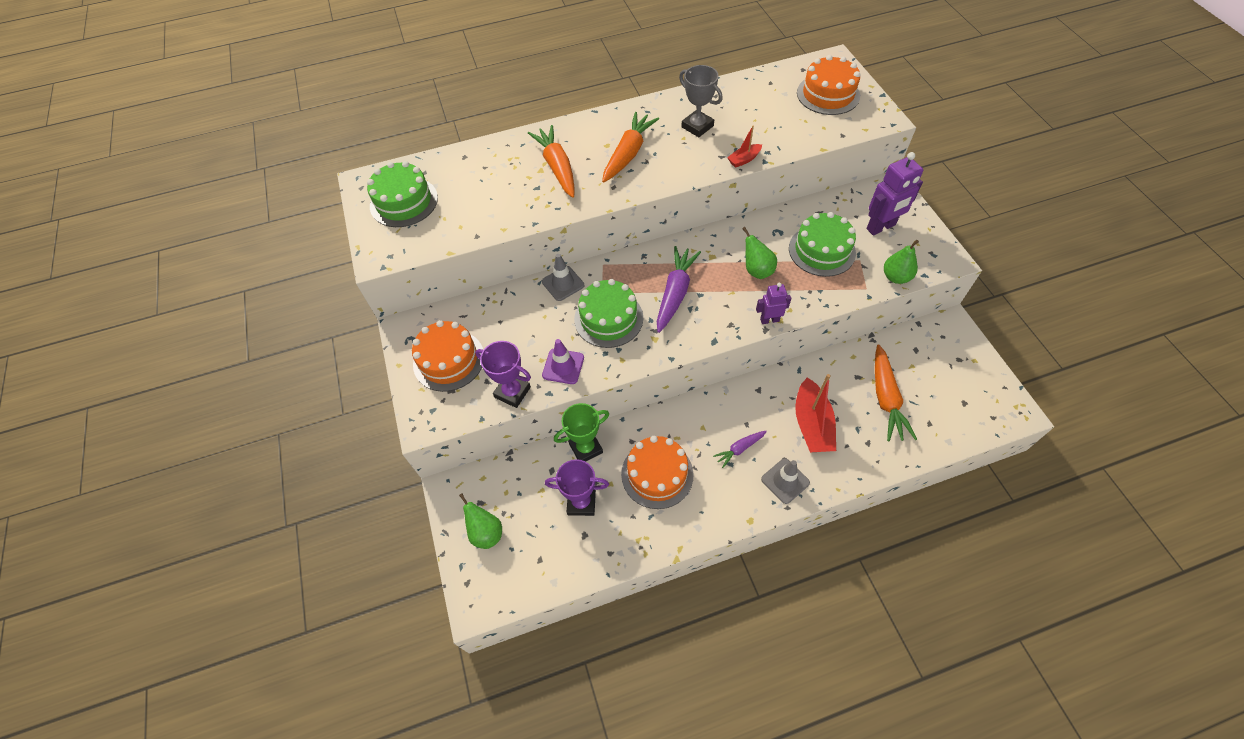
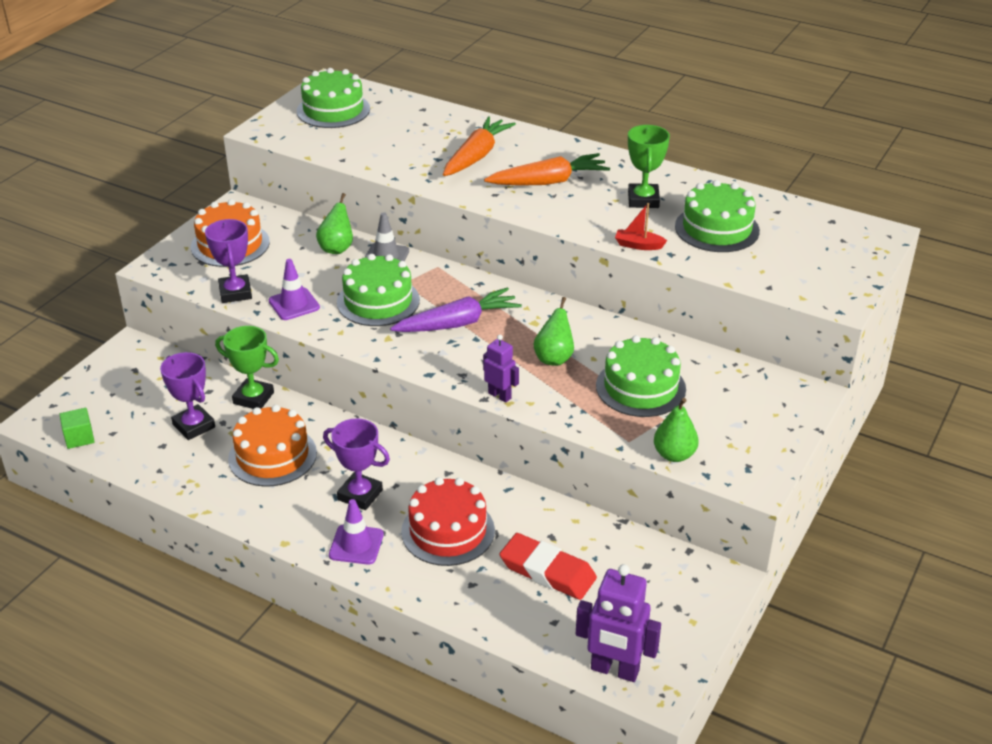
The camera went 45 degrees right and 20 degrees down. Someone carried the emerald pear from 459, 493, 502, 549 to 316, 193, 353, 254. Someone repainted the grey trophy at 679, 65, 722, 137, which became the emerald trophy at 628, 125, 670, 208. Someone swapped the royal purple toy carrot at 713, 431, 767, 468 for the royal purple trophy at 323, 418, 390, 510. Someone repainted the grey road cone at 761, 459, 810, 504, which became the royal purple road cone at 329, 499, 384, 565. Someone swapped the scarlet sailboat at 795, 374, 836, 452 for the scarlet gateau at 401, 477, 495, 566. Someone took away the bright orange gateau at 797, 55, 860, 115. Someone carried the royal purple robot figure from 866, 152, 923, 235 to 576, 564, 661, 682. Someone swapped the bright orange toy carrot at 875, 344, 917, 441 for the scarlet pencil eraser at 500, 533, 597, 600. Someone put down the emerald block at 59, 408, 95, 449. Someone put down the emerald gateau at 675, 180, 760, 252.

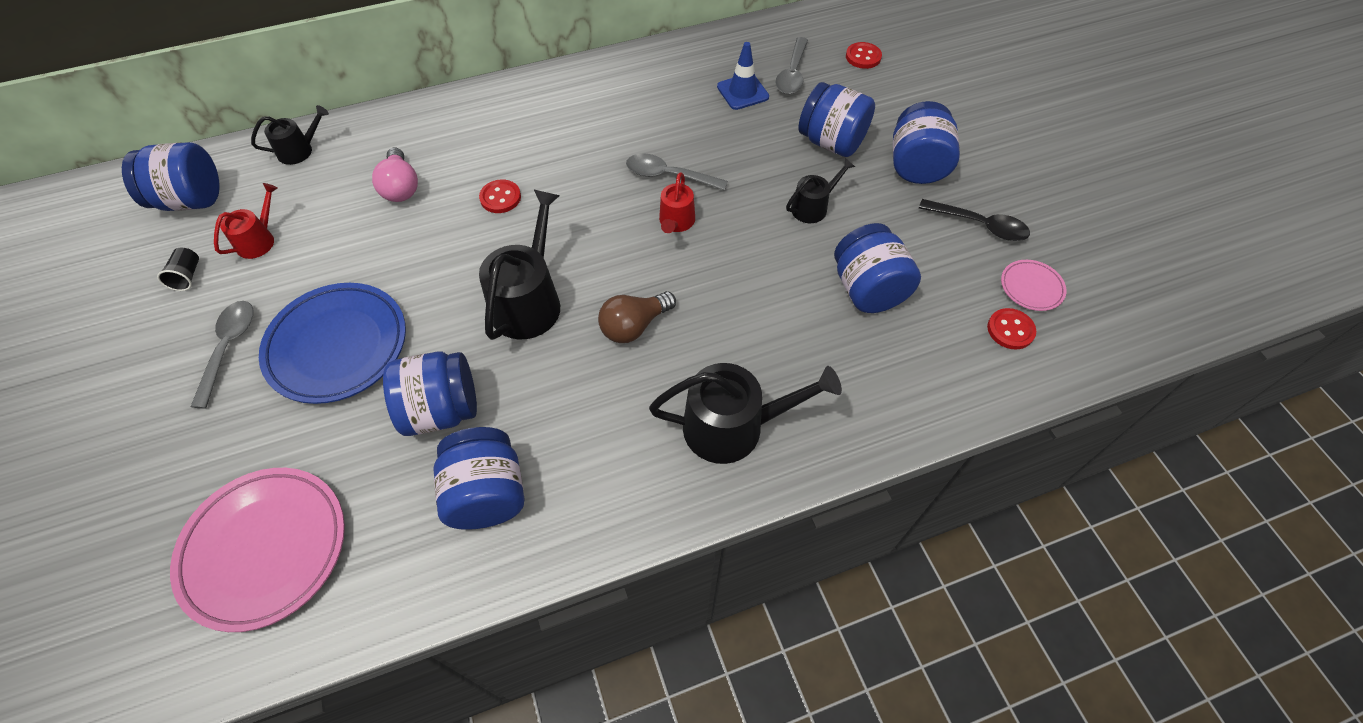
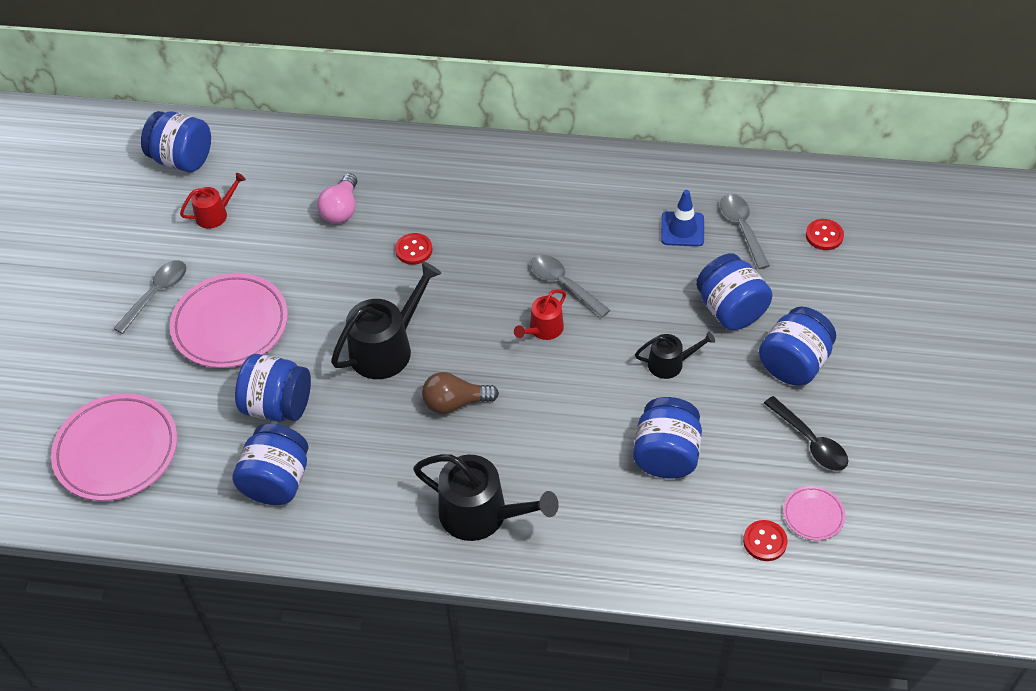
The camera went 30 degrees right and 5 degrees down. Someone took away the black tumbler at 157, 248, 199, 291. Someone took away the black watering can at 251, 105, 329, 165. Someone repainted the blue dinner plate at 259, 283, 406, 404, which became the rose-pink dinner plate at 170, 273, 288, 368. Someone rotated the grey tablespoon at 775, 37, 808, 94 by 120 degrees clockwise.

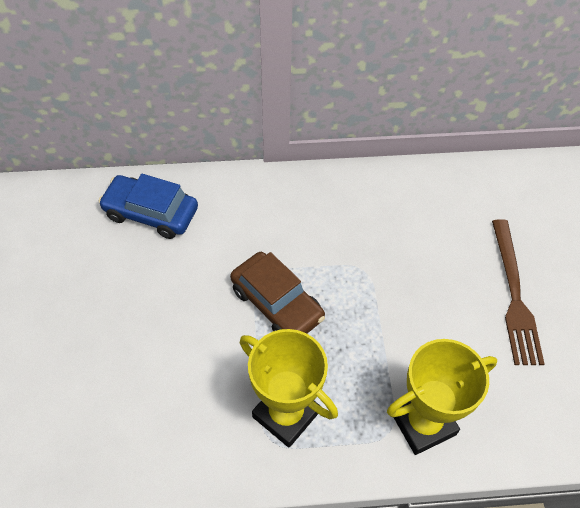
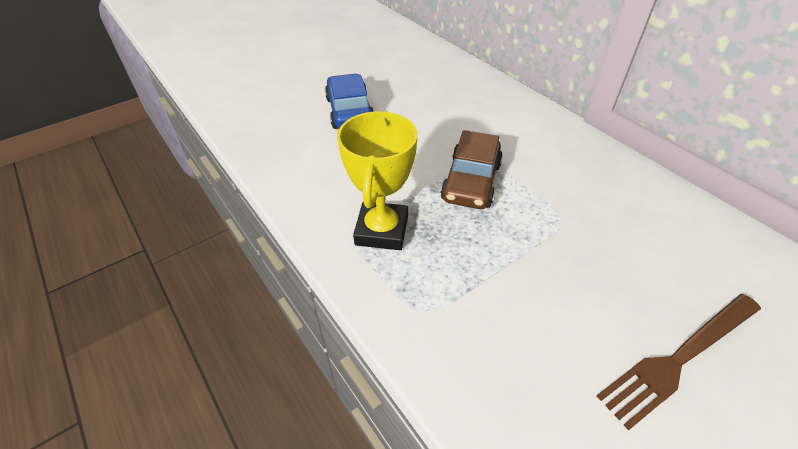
The camera went 60 degrees right and 10 degrees down. Someone carried the blue toy car from 99, 174, 198, 239 to 325, 74, 374, 129. Someone took away the yellow trophy at 387, 339, 497, 455.

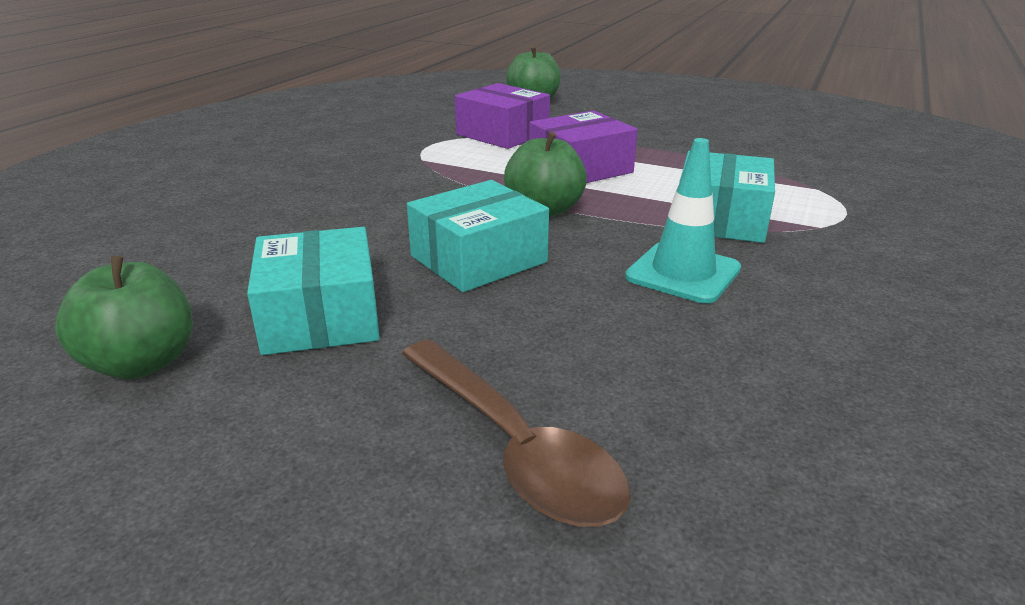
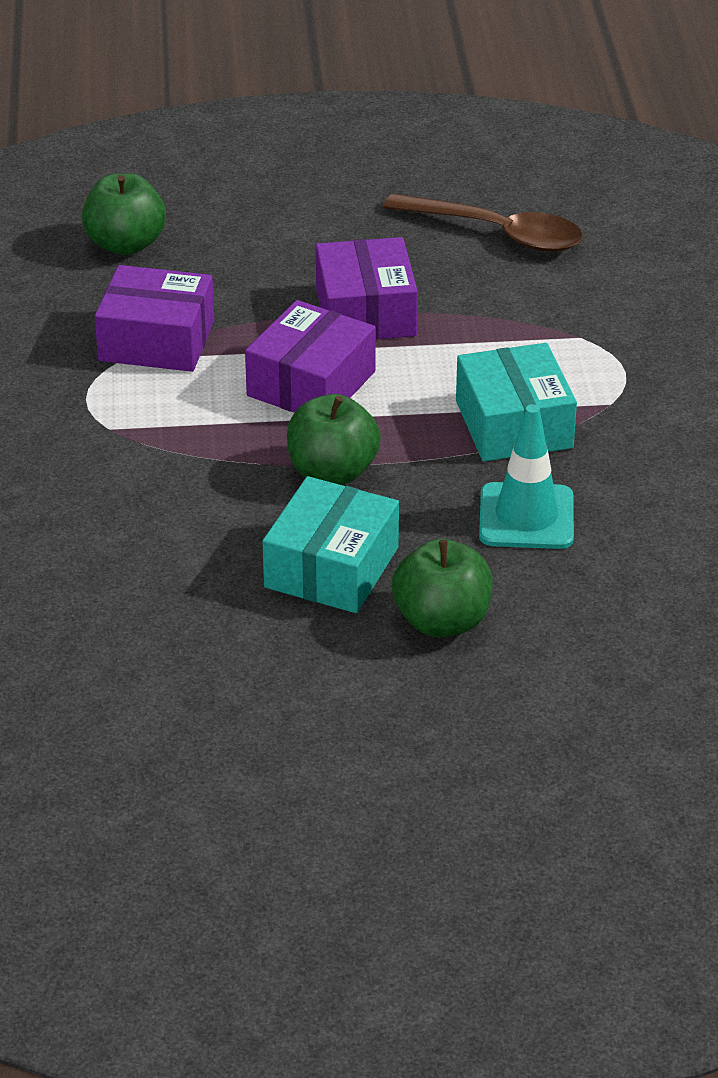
The camera went 30 degrees left and 10 degrees up. Someone carried the emerald apple fruit from 55, 256, 193, 380 to 392, 539, 493, 637. Someone took away the teal box at 247, 227, 380, 355. Someone carried the dark brown tablespoon from 402, 340, 631, 527 to 383, 193, 583, 252. Someone put down the royal purple box at 316, 237, 418, 340.

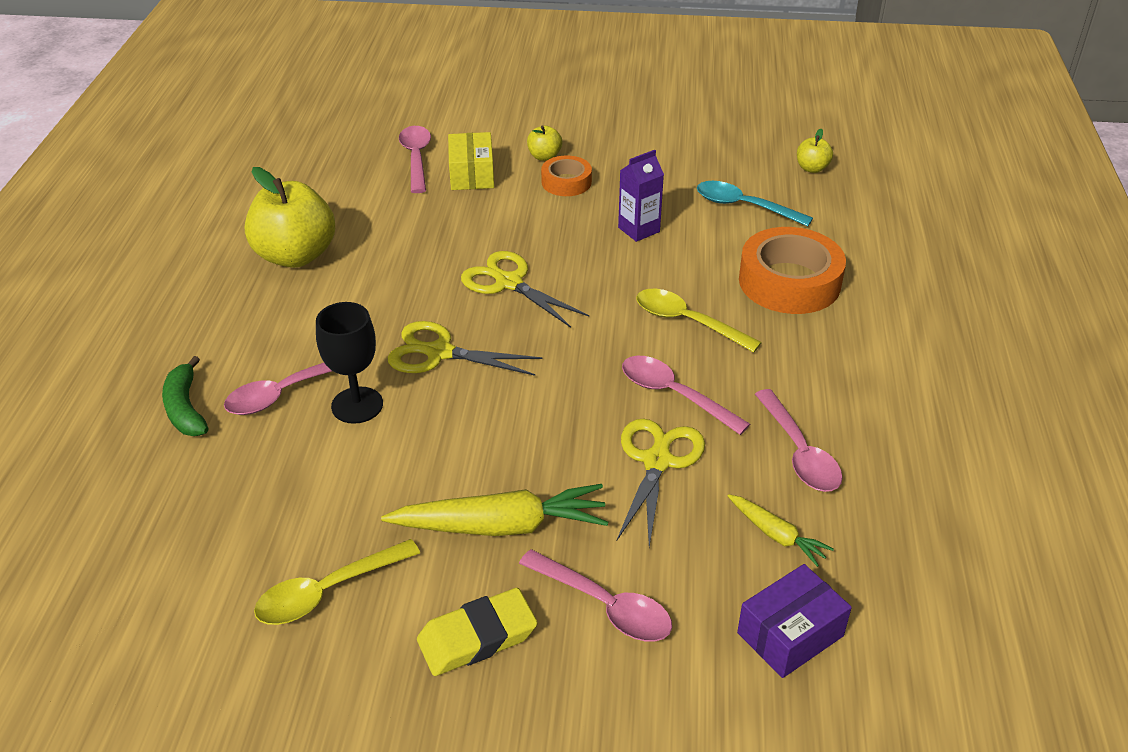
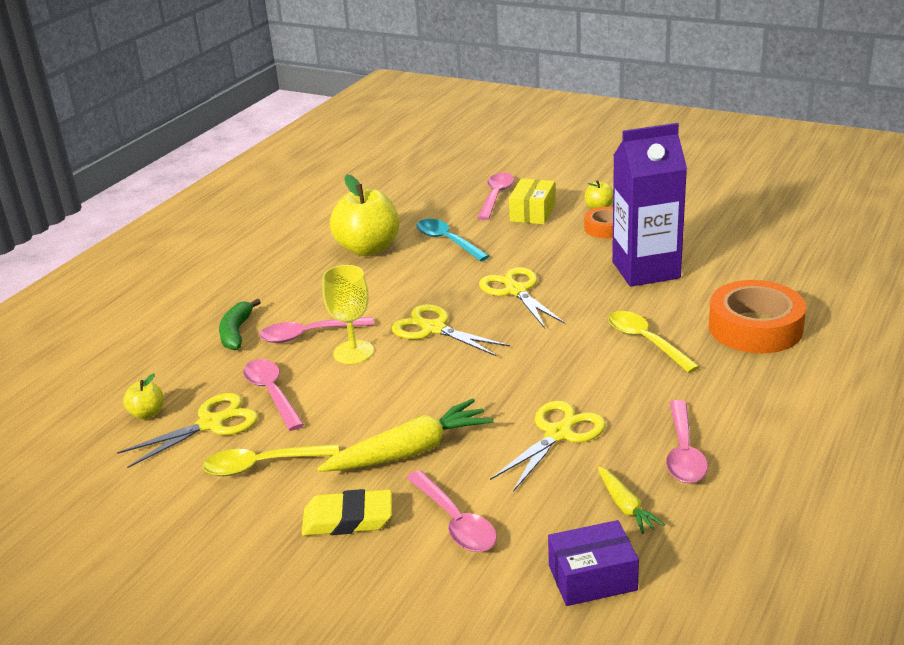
The camera went 25 degrees right and 10 degrees down. Someone repainted the black wine glass at 316, 302, 383, 424, which became the yellow wine glass at 322, 265, 374, 364. Someone rotated the yellow toy carrot at 381, 484, 608, 536 by 45 degrees counterclockwise. Someone scaled the royal purple juice carton at 618, 150, 664, 242 by 2.02. Someone carried the rose-pink tablespoon from 622, 356, 750, 435 to 243, 359, 304, 431. Someone carried the teal tablespoon from 697, 181, 813, 227 to 417, 219, 489, 261. Someone carried the yellow apple fruit from 797, 129, 833, 173 to 123, 373, 163, 419. Someone put down the yellow pair of scissors at 117, 393, 258, 468.

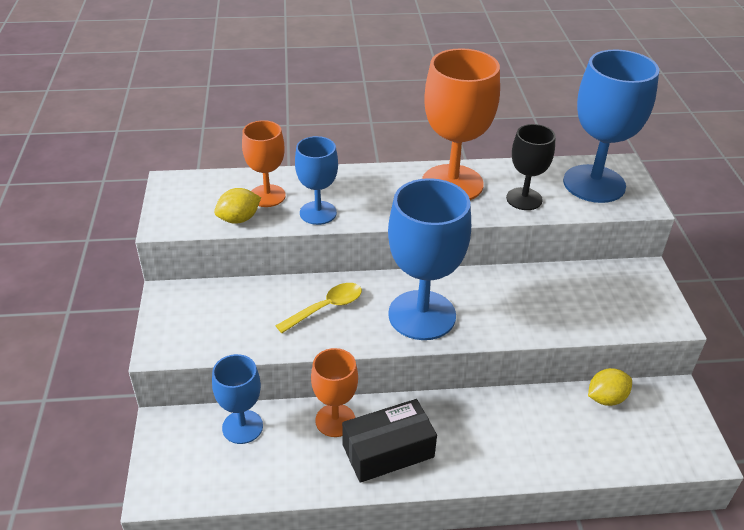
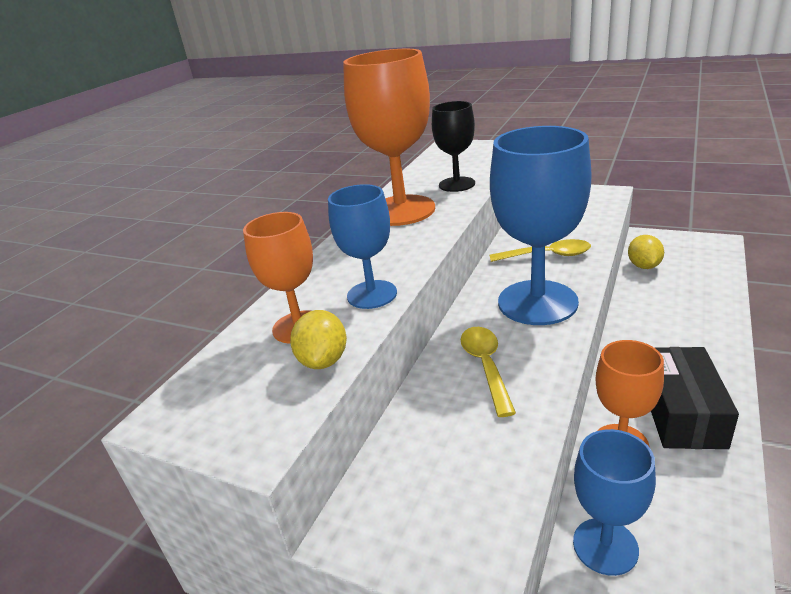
The camera went 55 degrees left and 10 degrees down. Someone took away the blue wine glass at 563, 49, 659, 203. Someone put down the yellow tablespoon at 490, 239, 591, 262.

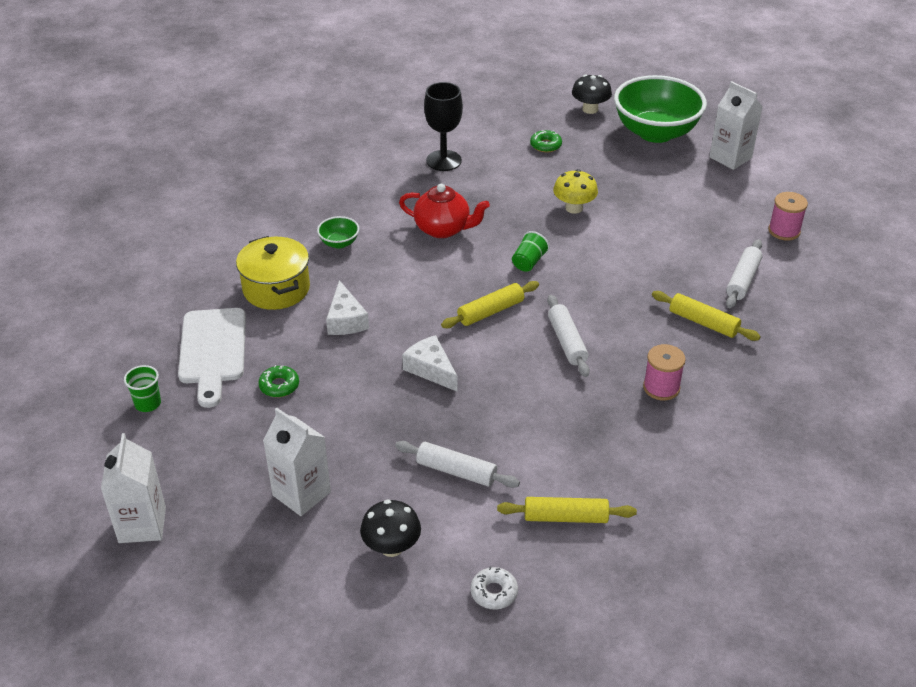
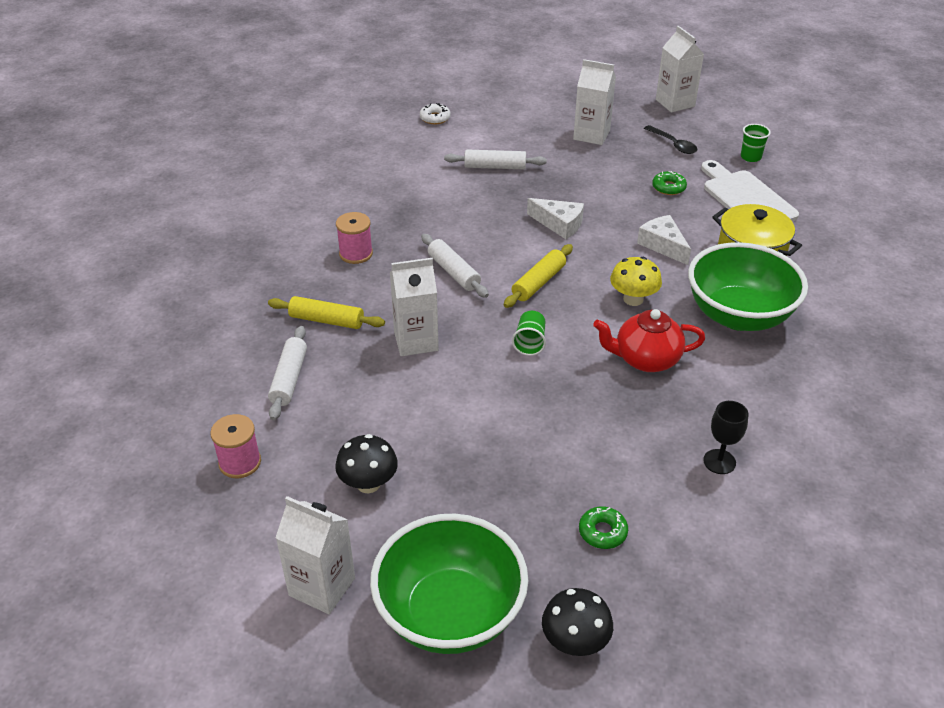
The camera went 160 degrees right and 0 degrees up. Someone scaled the emerald bowl at 317, 216, 359, 248 by 2.42. Someone carried the black fungus from 360, 500, 421, 557 to 335, 434, 398, 493. Someone scaled the black wine glass at 424, 82, 463, 171 by 0.64. Someone took away the yellow pastry roller at 497, 497, 637, 523. Someone carried the yellow fungus from 553, 169, 598, 214 to 610, 257, 662, 306. Someone put down the pure white juice carton at 390, 258, 439, 356. Someone put down the black tablespoon at 644, 125, 698, 154.

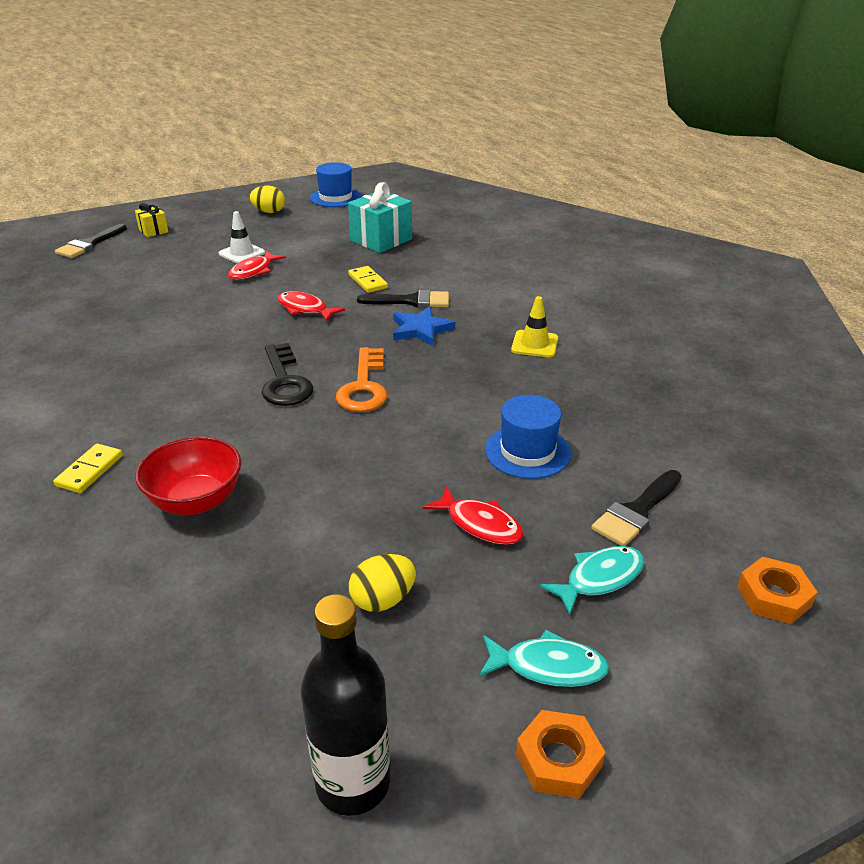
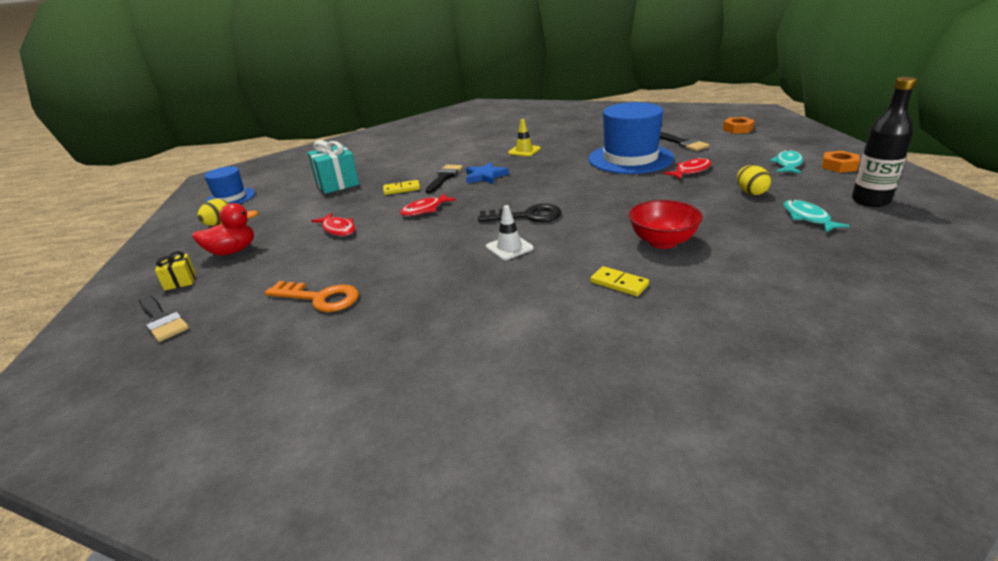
The camera went 70 degrees left and 5 degrees down. Someone carried the pure white road cone from 218, 211, 265, 264 to 486, 205, 534, 260. Someone carried the bright orange door key from 336, 347, 387, 412 to 265, 281, 359, 312. Someone scaled the blue tall hat at 485, 395, 571, 479 by 1.78. Someone carried the teal fish figure from 540, 546, 644, 615 to 783, 200, 850, 233. Someone put down the scarlet duck at 192, 203, 258, 256.

